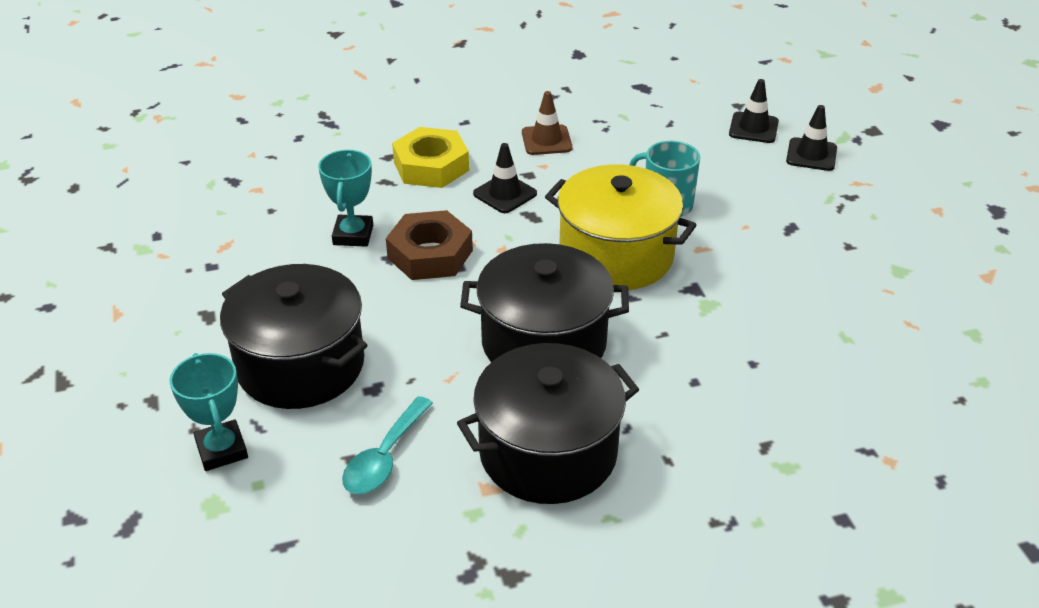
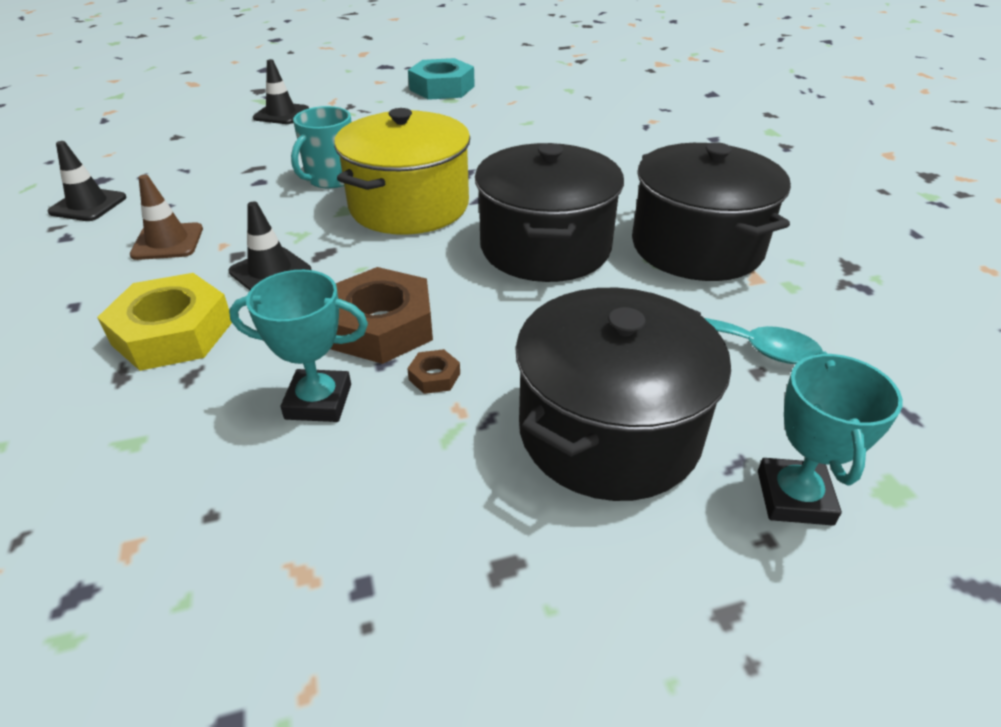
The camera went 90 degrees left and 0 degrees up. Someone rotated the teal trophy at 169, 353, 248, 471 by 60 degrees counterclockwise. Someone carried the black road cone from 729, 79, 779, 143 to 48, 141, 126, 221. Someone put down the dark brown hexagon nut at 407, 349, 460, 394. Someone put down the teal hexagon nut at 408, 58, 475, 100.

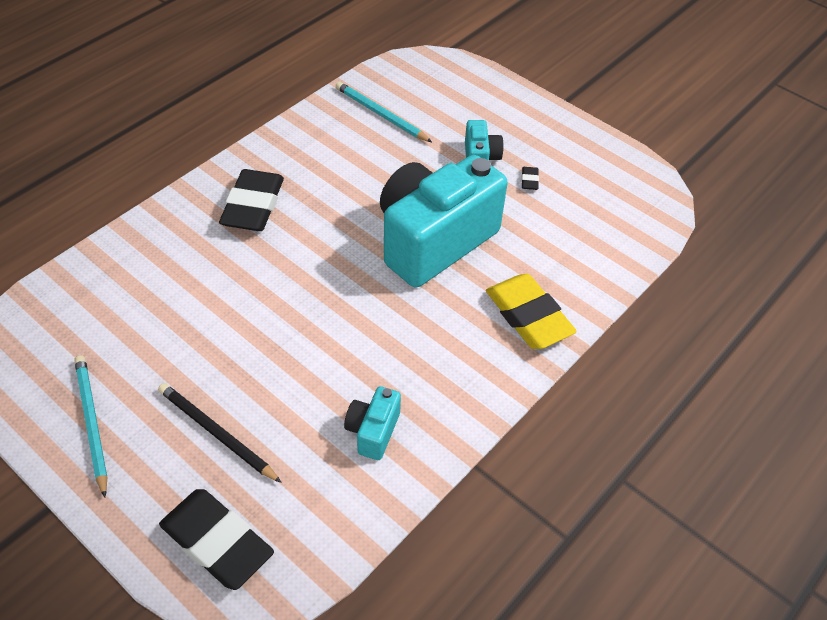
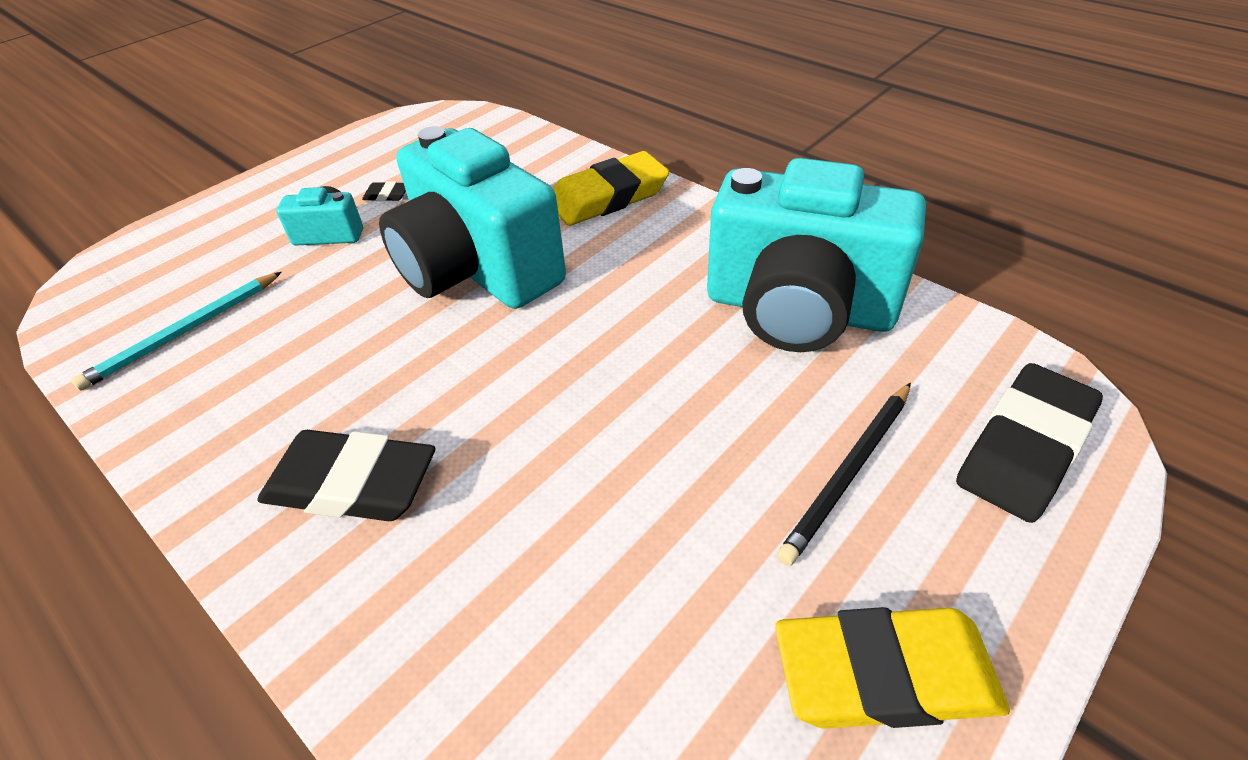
The camera went 85 degrees left and 5 degrees down. Someone swapped the teal pencil at 74, 355, 107, 497 for the yellow pencil eraser at 775, 607, 1010, 729. Someone scaled the teal camera at 344, 386, 401, 460 by 2.33.

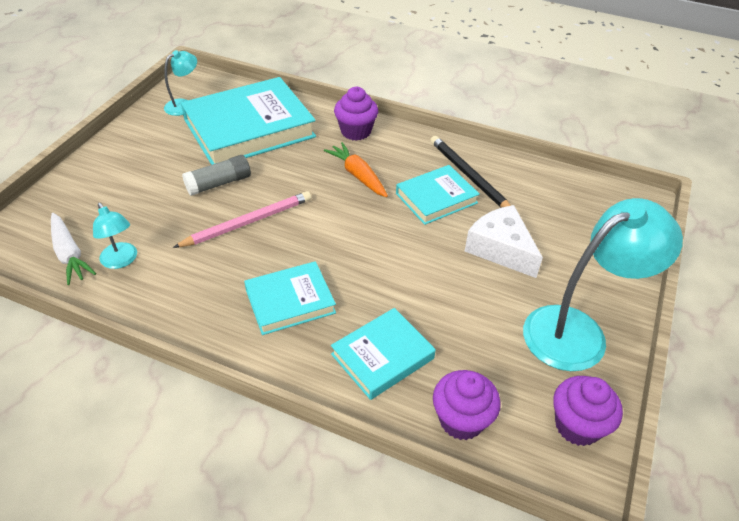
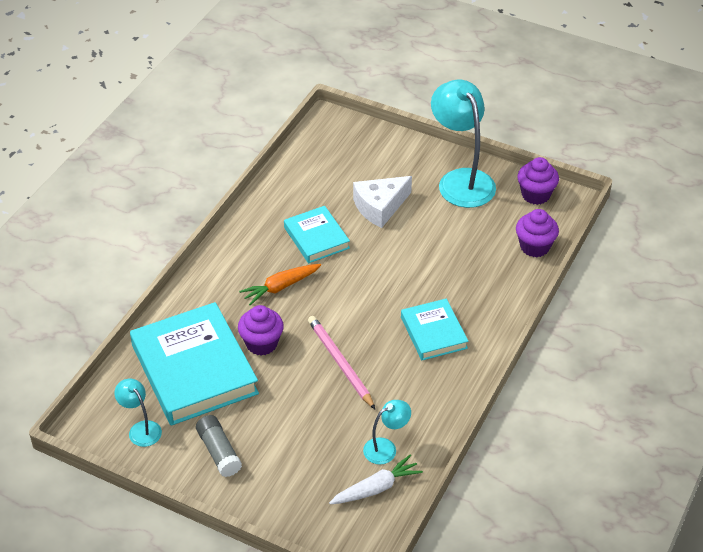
The camera went 85 degrees left and 0 degrees up. Someone carried the grey glue stick from 182, 155, 251, 196 to 196, 415, 242, 477. Someone took away the teal hardcover at 331, 308, 436, 400. Someone carried the royal purple cupcake from 334, 87, 378, 141 to 238, 305, 284, 356. Someone took away the black pencil at 431, 136, 511, 208.

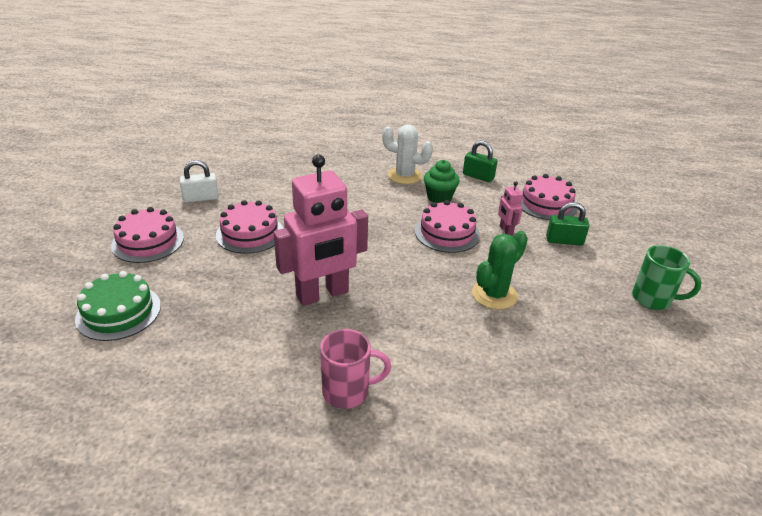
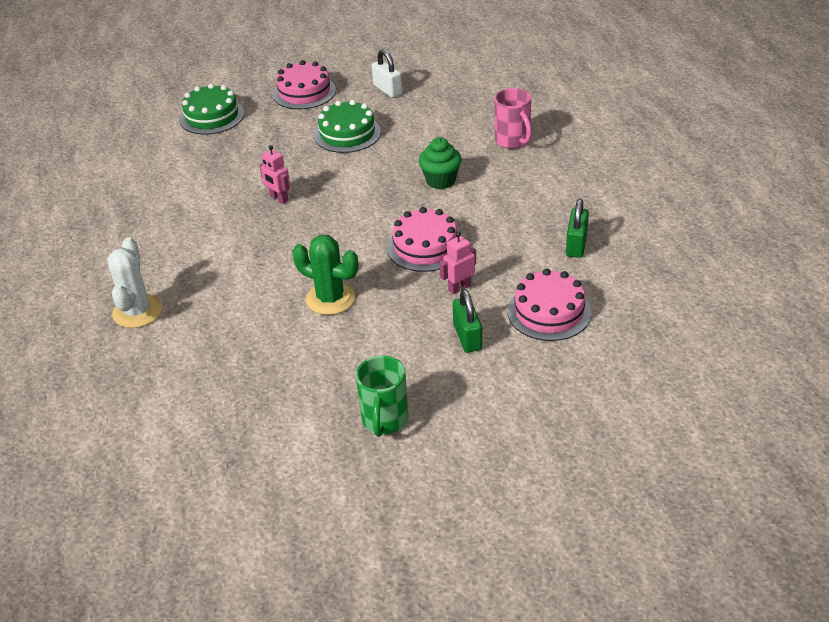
The camera went 75 degrees right and 5 degrees up. Someone repainted the rose-pink gateau at 216, 200, 283, 254, which became the emerald gateau at 314, 100, 381, 153. Someone scaled the rose-pink robot figure at 273, 155, 368, 306 by 0.43. Someone carried the rose-pink mug from 320, 329, 391, 409 to 495, 88, 532, 149. Someone carried the pure white cactus from 382, 124, 433, 184 to 107, 237, 162, 328. Someone carried the emerald cupcake from 424, 160, 460, 203 to 419, 137, 462, 189.

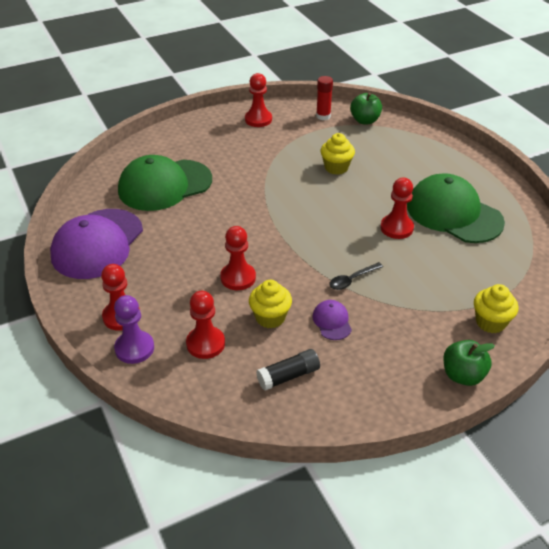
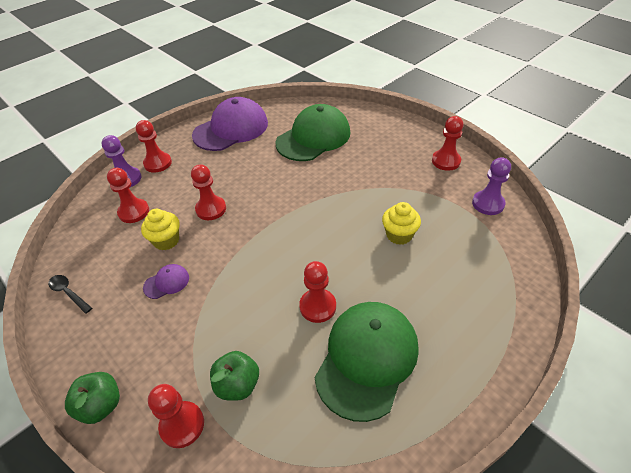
The camera went 75 degrees right and 5 degrees up. Someone rotated the royal purple cap at 50, 209, 143, 279 by 135 degrees clockwise. Someone rotated the emerald cap at 118, 155, 212, 211 by 90 degrees clockwise. Someone took away the black glue stick at 256, 349, 320, 391. Someone swapped the scarlet glue stick at 316, 76, 333, 120 for the royal purple pawn at 472, 157, 511, 215. Someone carried the black tablespoon from 329, 262, 383, 290 to 48, 275, 92, 314. Someone carried the emerald apple fruit from 350, 93, 382, 124 to 210, 351, 259, 401. Someone swapped the yellow cupcake at 474, 284, 518, 333 for the scarlet pawn at 148, 384, 204, 448.

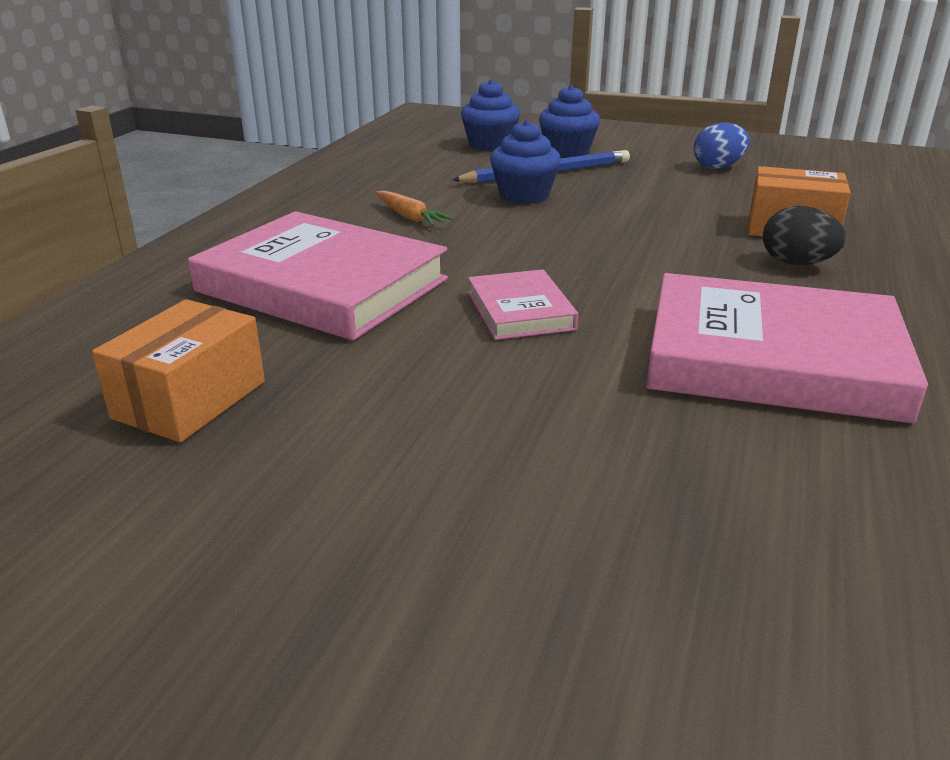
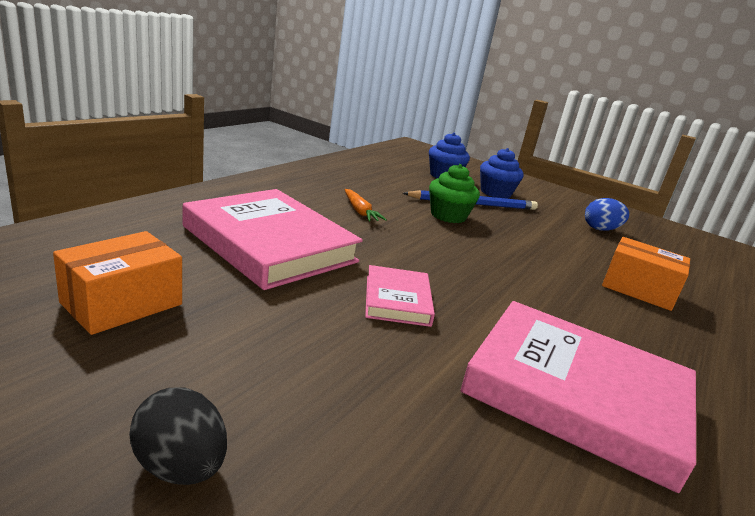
The camera went 10 degrees right and 5 degrees down. Someone repainted the blue cupcake at 490, 120, 561, 204, which became the emerald cupcake at 429, 164, 480, 223. Someone carried the black toy egg from 763, 206, 846, 265 to 129, 388, 227, 485.

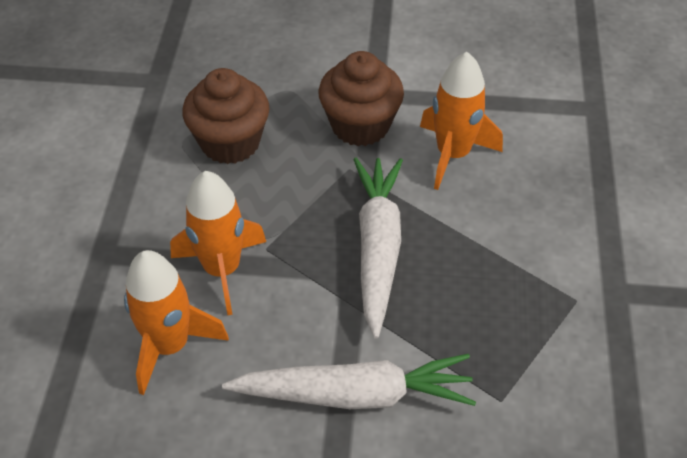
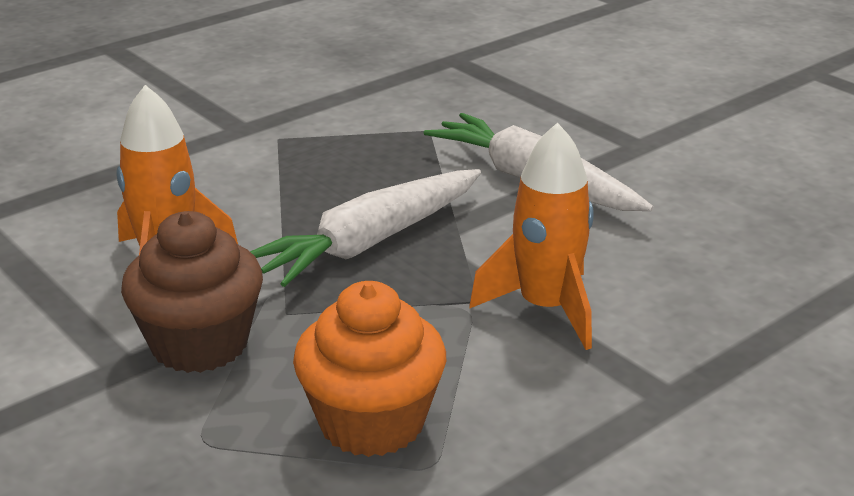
The camera went 135 degrees left and 20 degrees down. Someone took away the bright orange rocket at 124, 250, 229, 395. Someone repainted the dark brown cupcake at 182, 68, 270, 164, which became the bright orange cupcake at 293, 281, 446, 457.

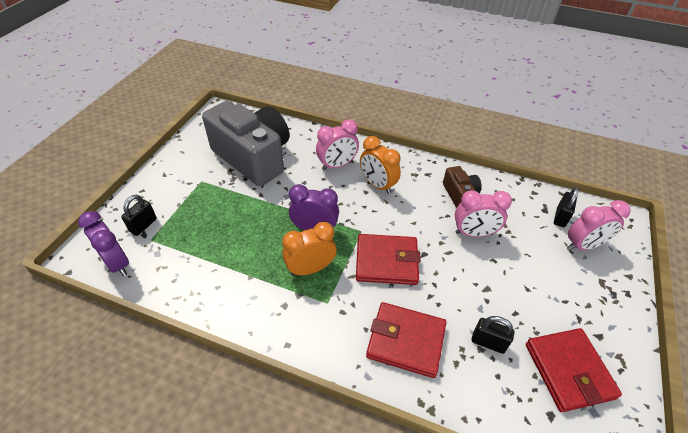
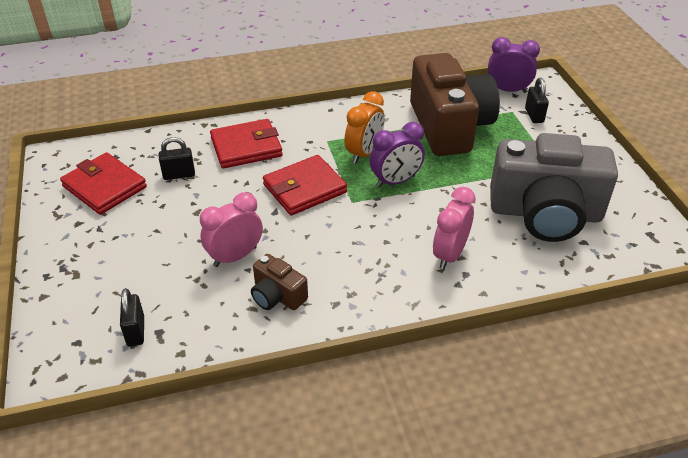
The camera went 145 degrees right and 5 degrees down. Someone took away the bright orange bedside clock at 360, 136, 401, 194. Someone took away the rose-pink bedside clock at 567, 200, 631, 250. Someone put down the dark brown camera at 410, 53, 500, 156.

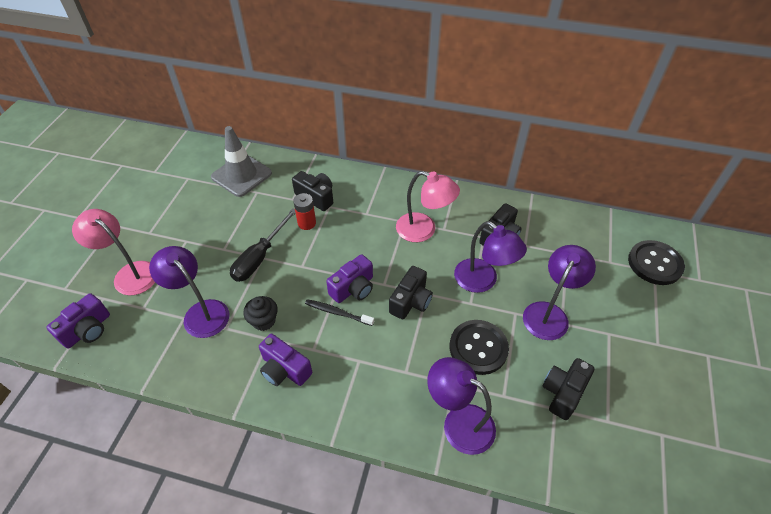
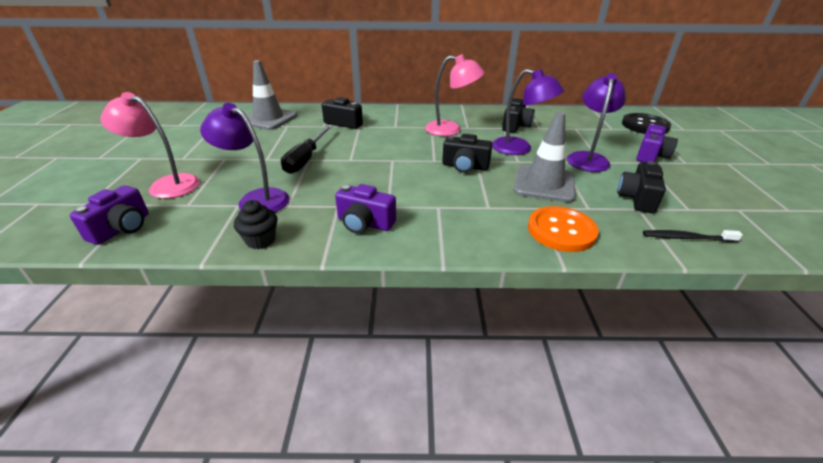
The camera went 15 degrees left and 15 degrees down. Someone carried the black cupcake from 243, 296, 278, 331 to 234, 200, 277, 249. Someone took away the scarlet AA battery at 293, 193, 316, 230. Someone carried the black dental brush from 305, 299, 374, 326 to 643, 230, 743, 242. Someone carried the royal purple camera from 326, 254, 373, 303 to 636, 124, 678, 163. Someone rotated the black camera at 389, 266, 433, 319 by 90 degrees clockwise. Someone swapped the royal purple lamp at 427, 357, 496, 455 for the bright orange shirt button at 528, 206, 599, 252. Someone swapped the black shirt button at 450, 320, 509, 375 for the grey road cone at 514, 112, 576, 203.

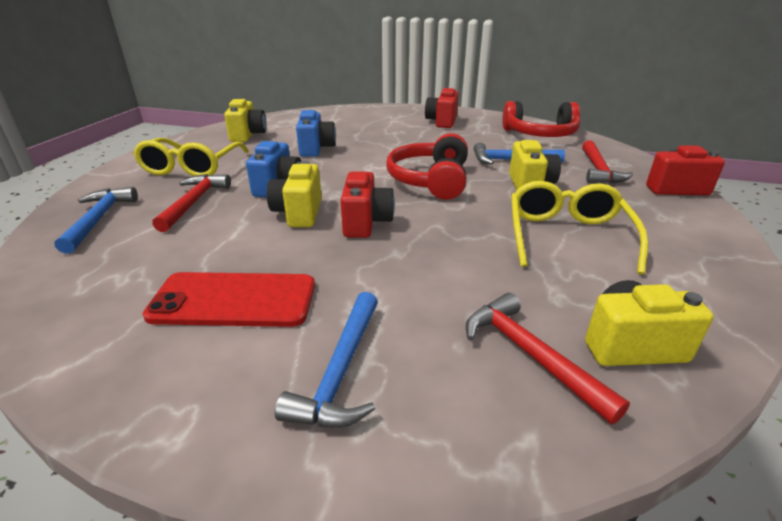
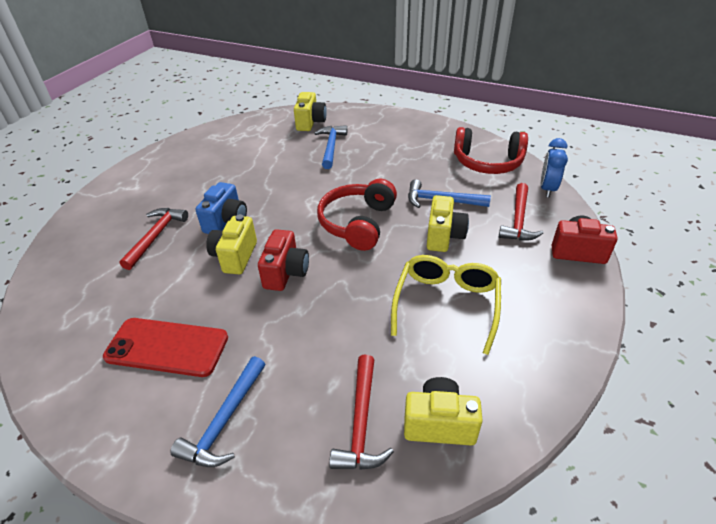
The camera went 10 degrees right and 10 degrees up. Someone carried the blue claw hammer from 55, 187, 138, 254 to 314, 125, 347, 169. Someone took away the yellow glasses at 133, 138, 249, 176. Someone carried the yellow camera from 224, 99, 267, 142 to 294, 92, 327, 131. Someone took away the blue camera at 296, 110, 336, 157. Someone took away the scarlet camera at 425, 88, 459, 128. Someone rotated the scarlet claw hammer at 466, 293, 630, 424 by 150 degrees counterclockwise. Someone put down the blue bedside clock at 541, 138, 568, 198.

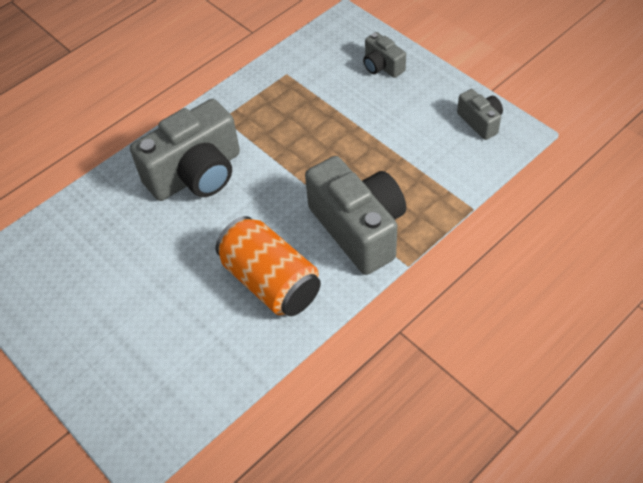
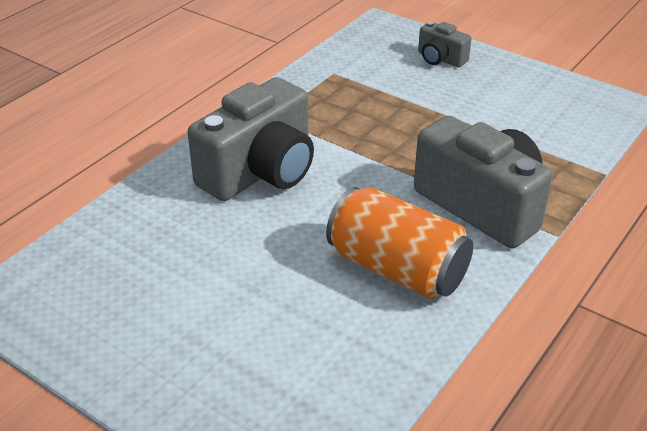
The camera went 15 degrees left and 15 degrees down. Someone took away the grey camera at 457, 89, 503, 140.

